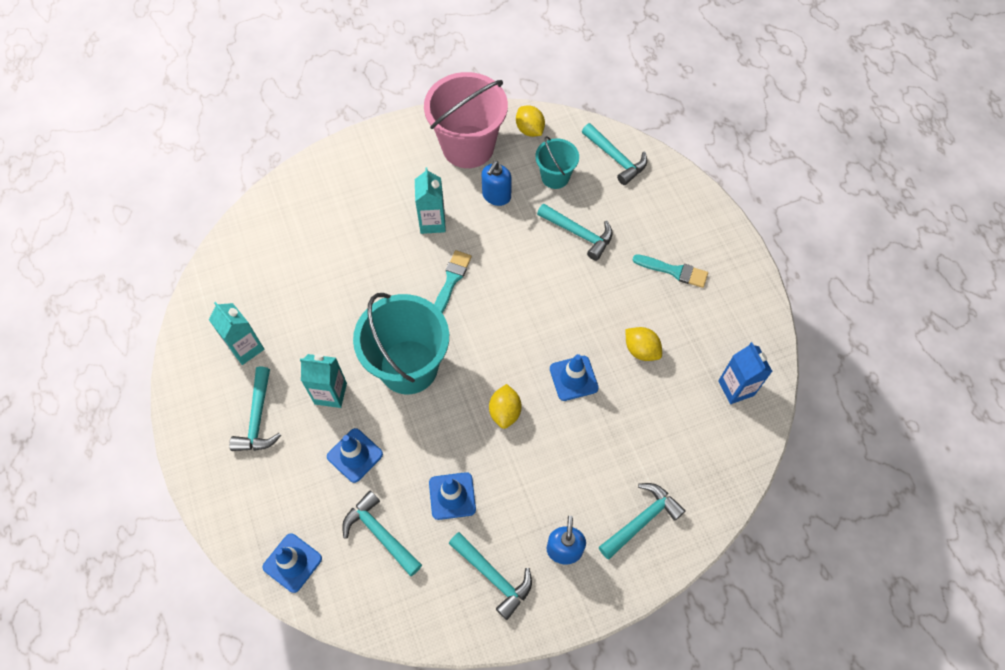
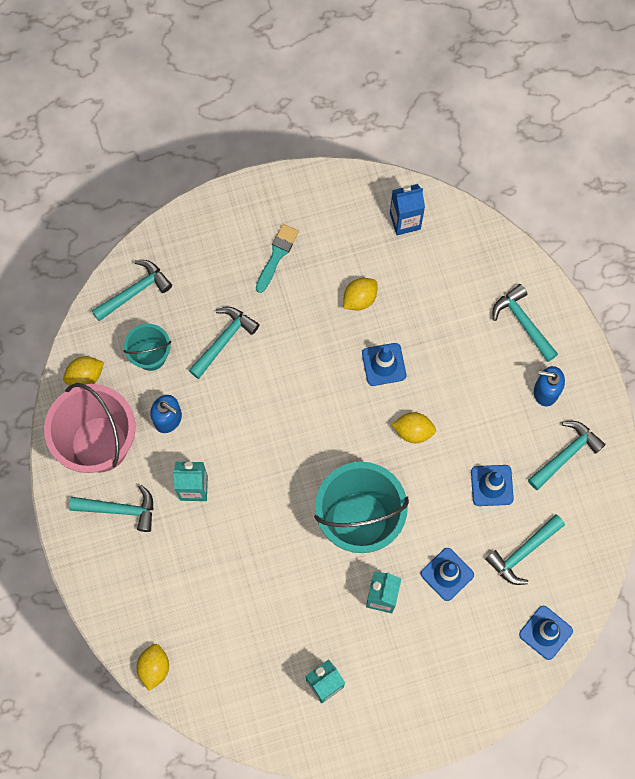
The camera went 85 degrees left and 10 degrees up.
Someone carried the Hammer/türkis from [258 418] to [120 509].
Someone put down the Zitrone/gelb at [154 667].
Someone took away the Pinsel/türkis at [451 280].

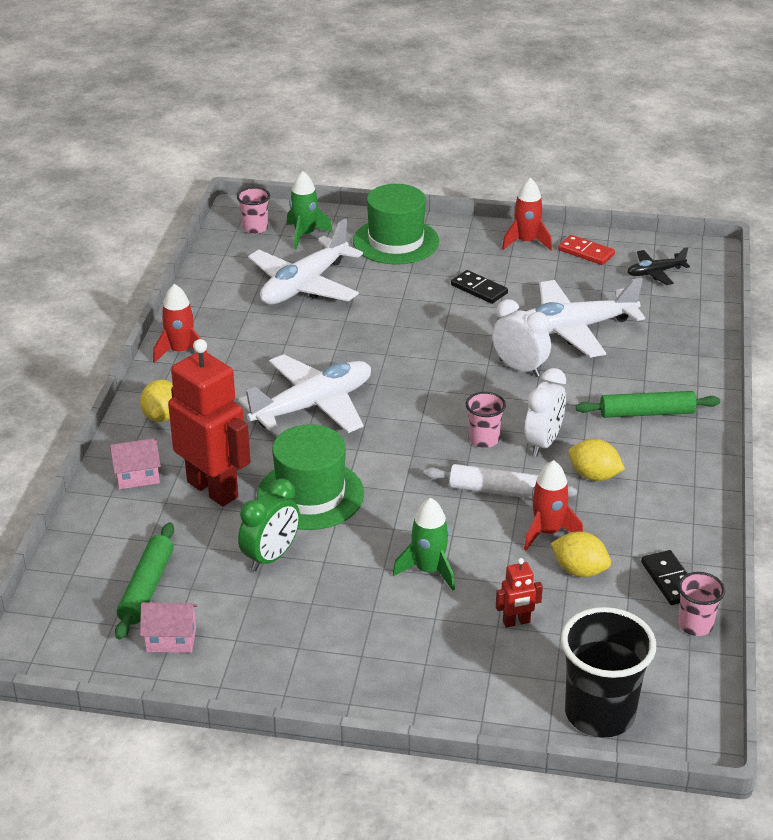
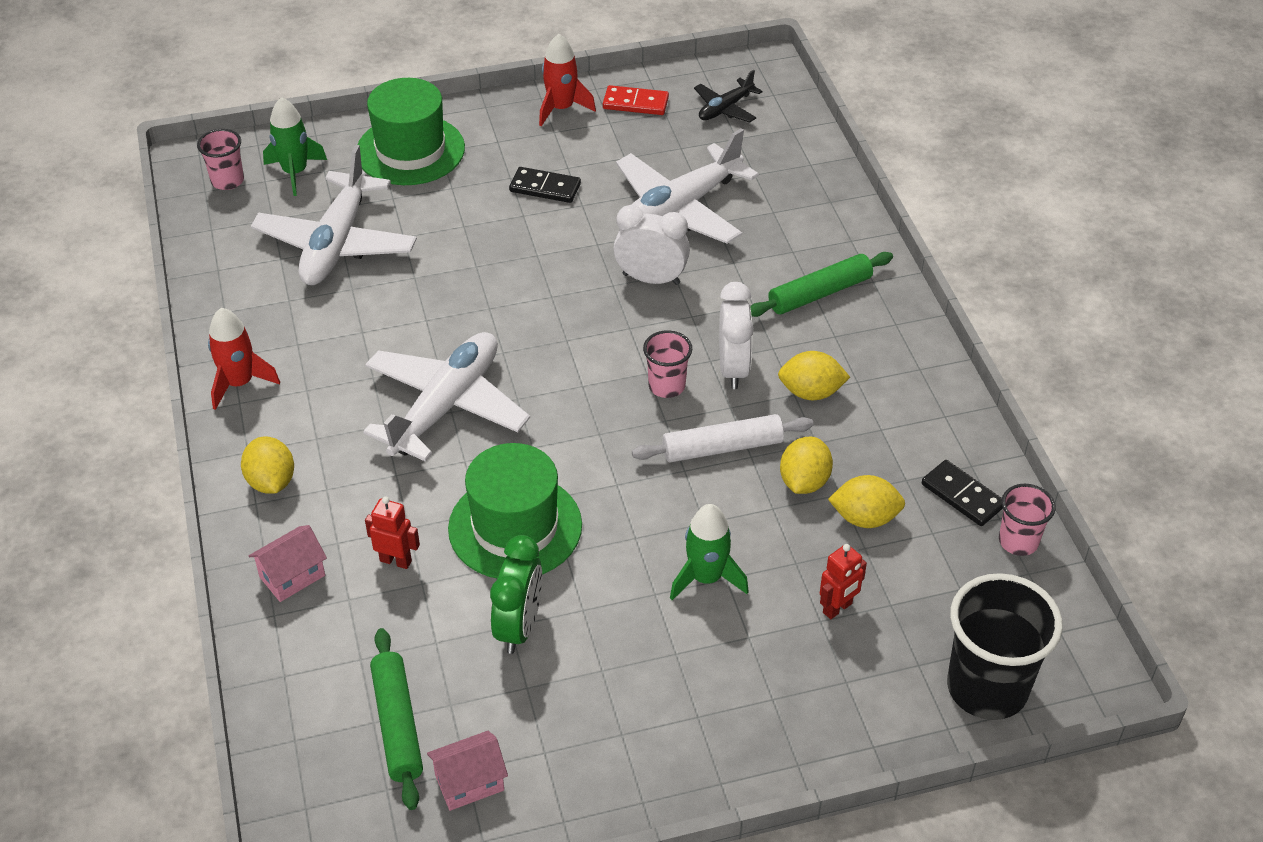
The camera went 25 degrees left and 10 degrees up.
Someone scaled the Roboter/rot at [213 489] by 0.43.
Someone swapped the Rakete/rot at [547 532] for the Zitrone/gelb at [804 482].

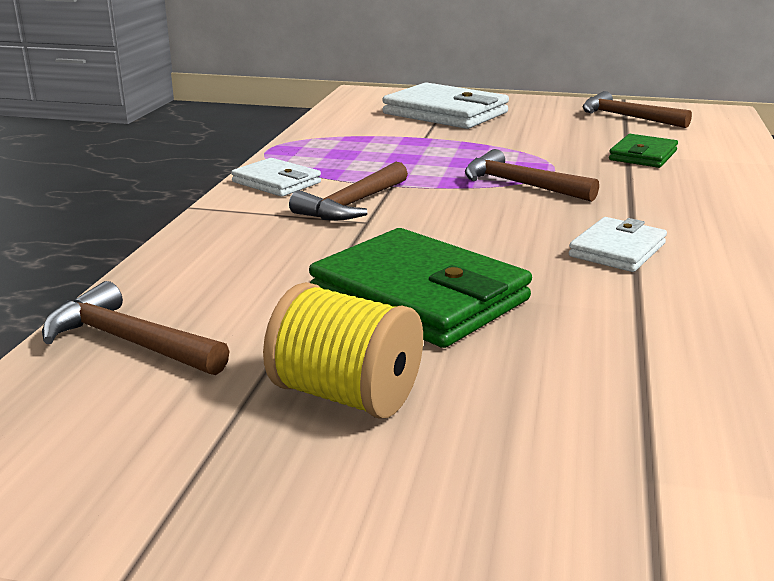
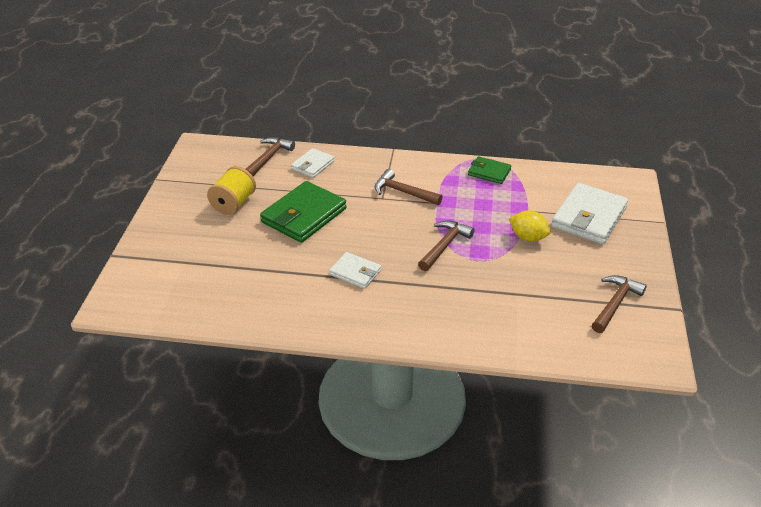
The camera went 85 degrees right and 15 degrees up.
Someone carried the Geldbörse/weiß from [276 182] to [313 165].
Someone carried the Geldbörse/grün from [642 155] to [489 172].
Someone put down the Zitrone/gelb at [528 237].

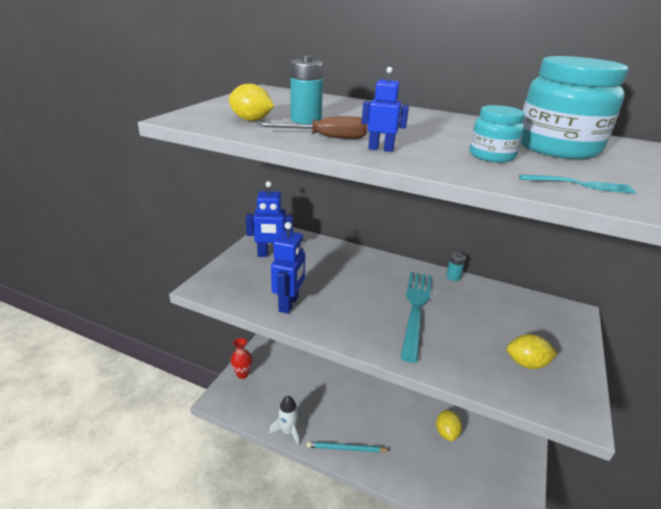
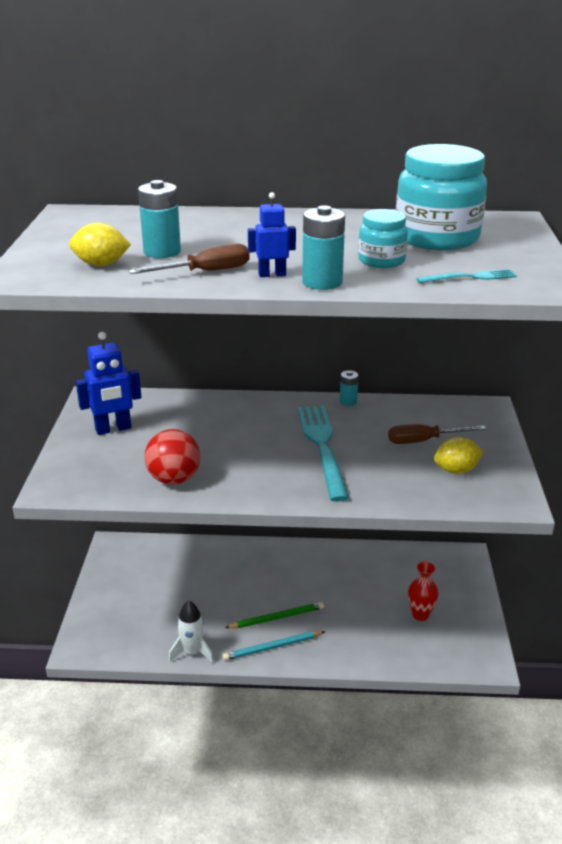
The camera went 20 degrees left and 0 degrees up.
Someone swapped the Roboter/blau at [289 304] for the Ball/rot at [174 479].
Someone put down the Bleistift/grün at [276 618].
Someone put down the Batterie/türkis at [322 282].
Someone put down the Schraubenzieher/braun at [424 441].
Someone carried the Vase/rot from [242 374] to [420 615].
Someone took away the Zitrone/gelb at [446 432].

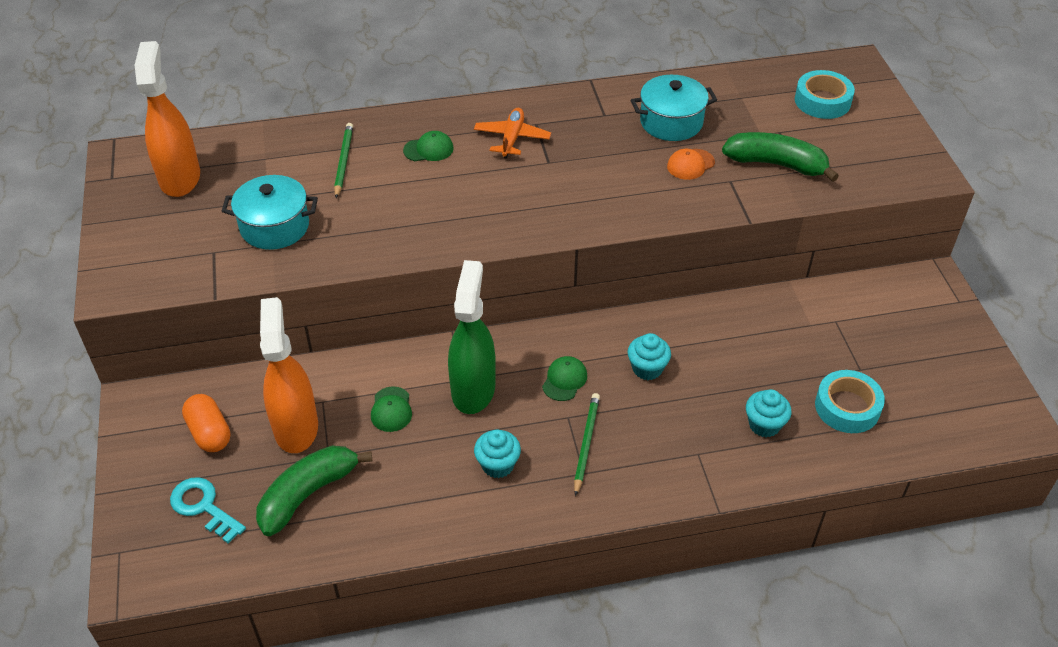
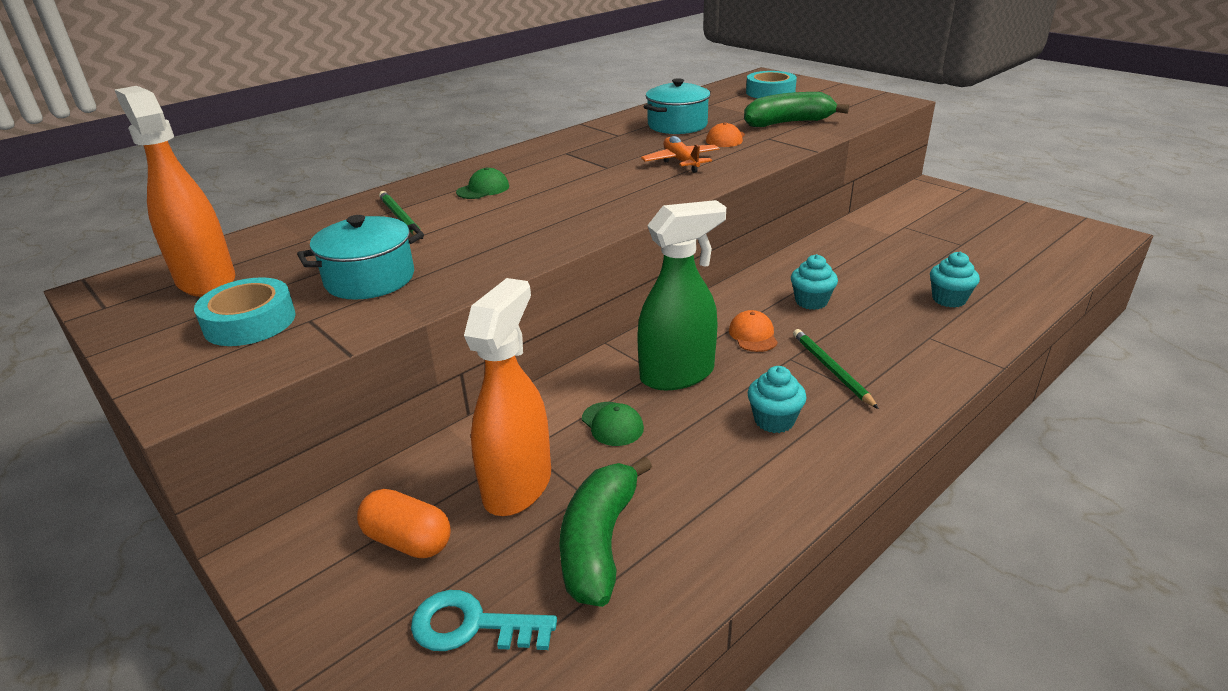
The camera went 30 degrees left and 15 degrees down.
Someone carried the Klebeband/türkis from [847 407] to [250 322].
Someone rotated the Sprühflasche/orange at [296 427] by 60 degrees clockwise.
Someone rotated the Sprühflasche/grün at [473 389] by 90 degrees clockwise.
Someone carried the Flugzeug/orange from [512 138] to [681 162].
Someone repainted the Kappe/grün at [564 380], which became the Kappe/orange at [753 335].

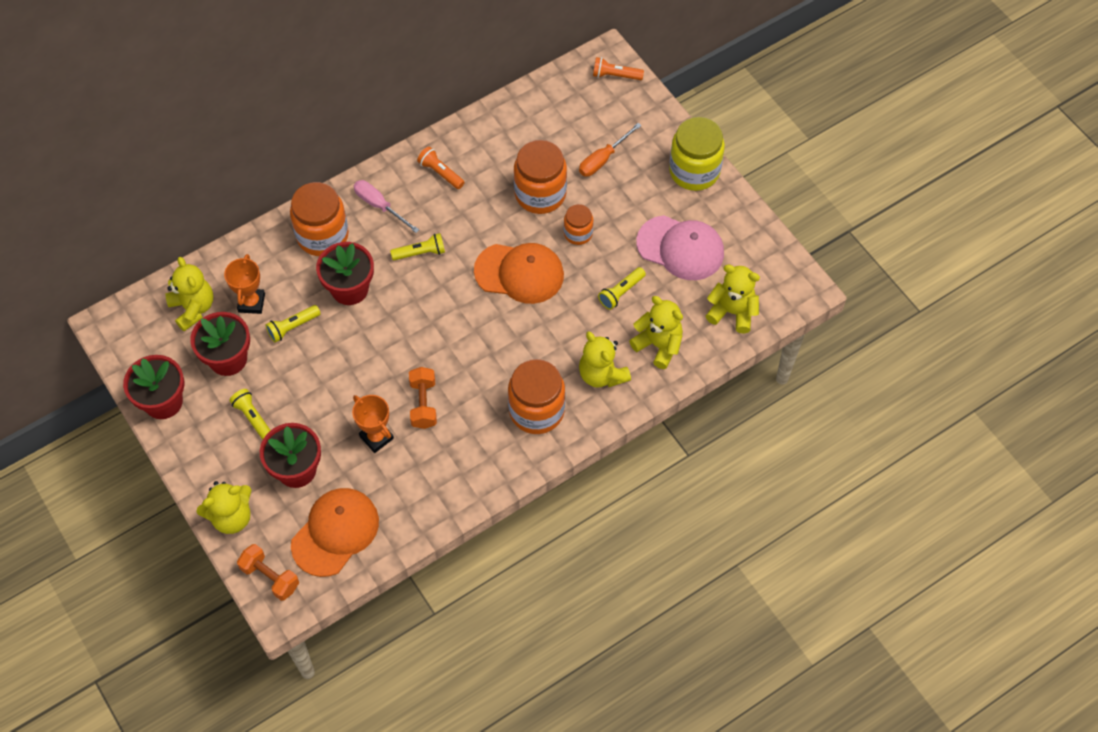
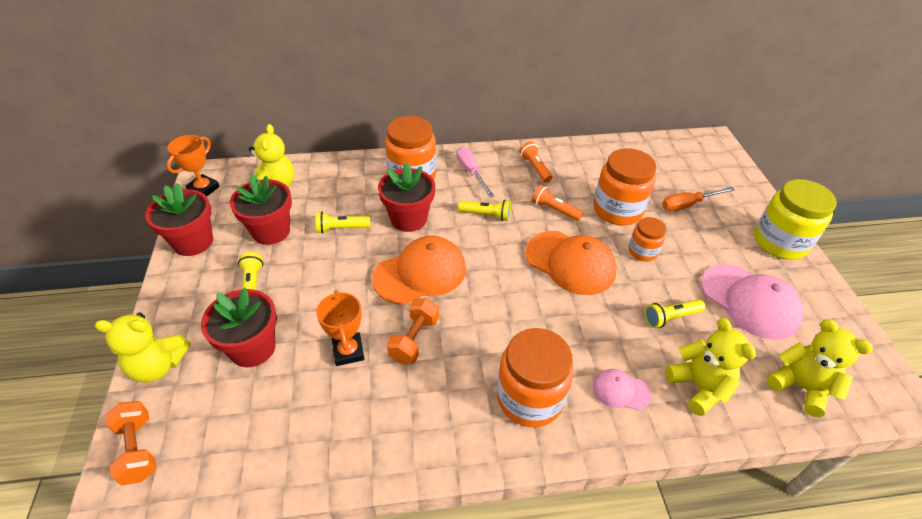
The camera went 25 degrees right and 15 degrees down.
Someone carried the Pokal/orange from [251 303] to [203 189].
Someone carried the Kappe/orange from [335 532] to [420 273].
Someone carried the Taschenlampe/orange from [615 75] to [554 210].
Someone swapped the Teddybär/gelb at [602 374] for the Kappe/rosa at [621 391].

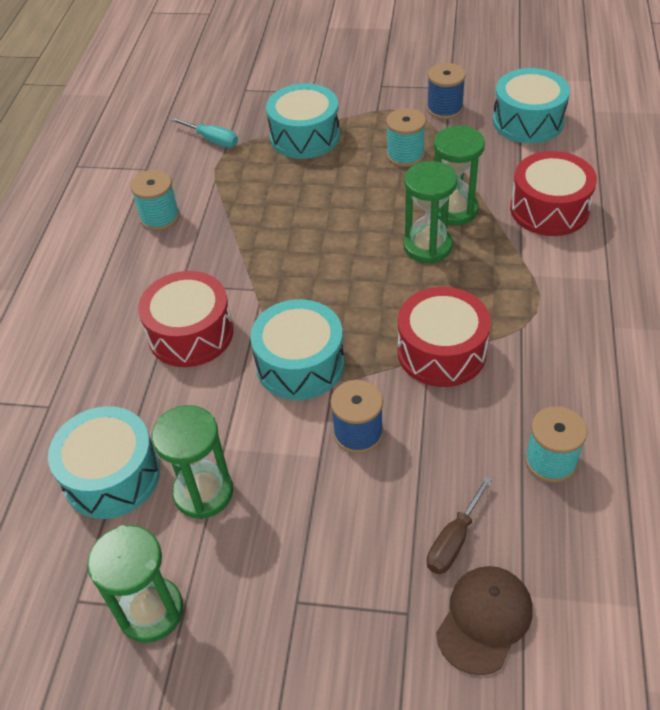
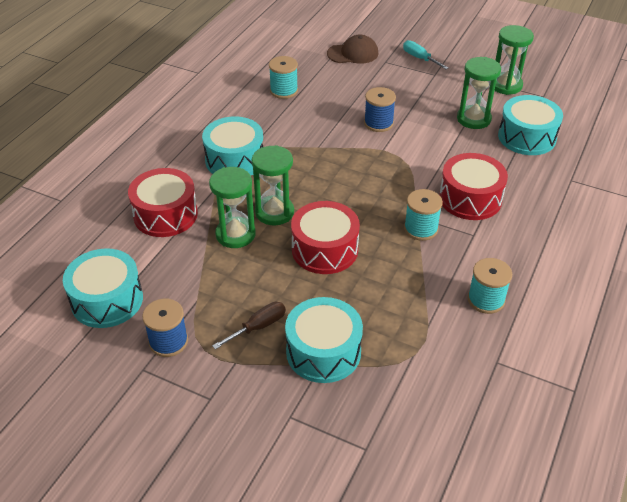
The camera went 165 degrees left and 5 degrees down.
Someone carried the Trommel/türkis from [300 364] to [235 160].
Someone carried the Schraubenzieher/braun from [454 540] to [258 327].
Someone carried the Trommel/rot from [441 351] to [324 249].
Someone rotated the Kappe/braun at [484 619] by 150 degrees counterclockwise.
Someone carried the Schraubenzieher/türkis from [212 140] to [420 58].
Someone carried the Garnrolle/türkis from [405 155] to [421 229].

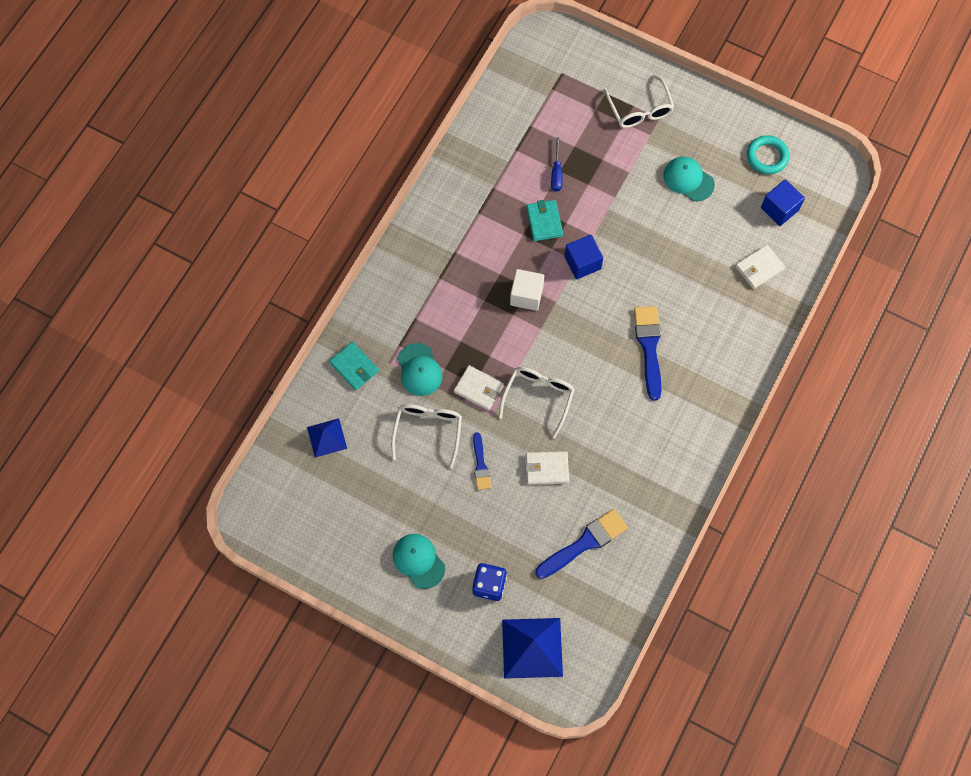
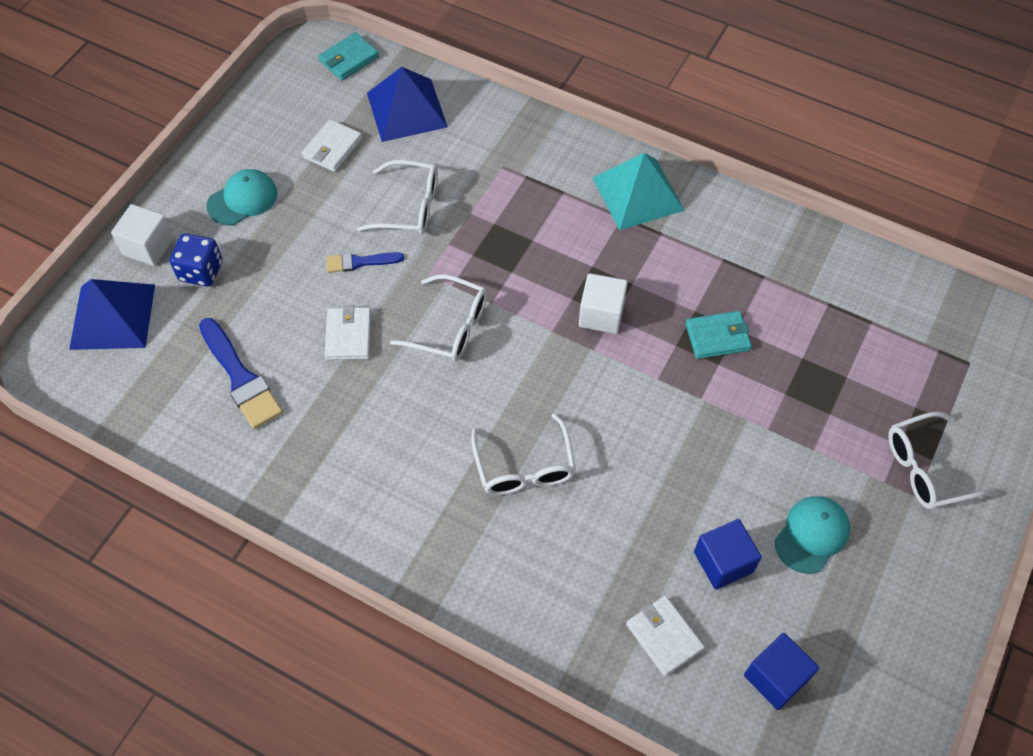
The camera went 90 degrees right and 10 degrees down.
Someone put down the Kubus/weiß at [148 246].
Someone carried the Geldbörse/weiß from [478 389] to [332 148].
Someone carried the Geldbörse/türkis from [354 367] to [349 59].
Someone scaled the Pyramide/blau at [327 437] by 1.67.
Someone swapped the Pinsel/blau at [649 347] for the Brille/weiß at [524 467].
Someone put down the Pyramide/türkis at [637 193].
Someone carried the Kubus/blau from [582 263] to [723 562].
Someone took away the Kappe/türkis at [419 370].
Someone took away the Schraubenzieher/blau at [556 173].
Someone took away the Ring/türkis at [767 156].

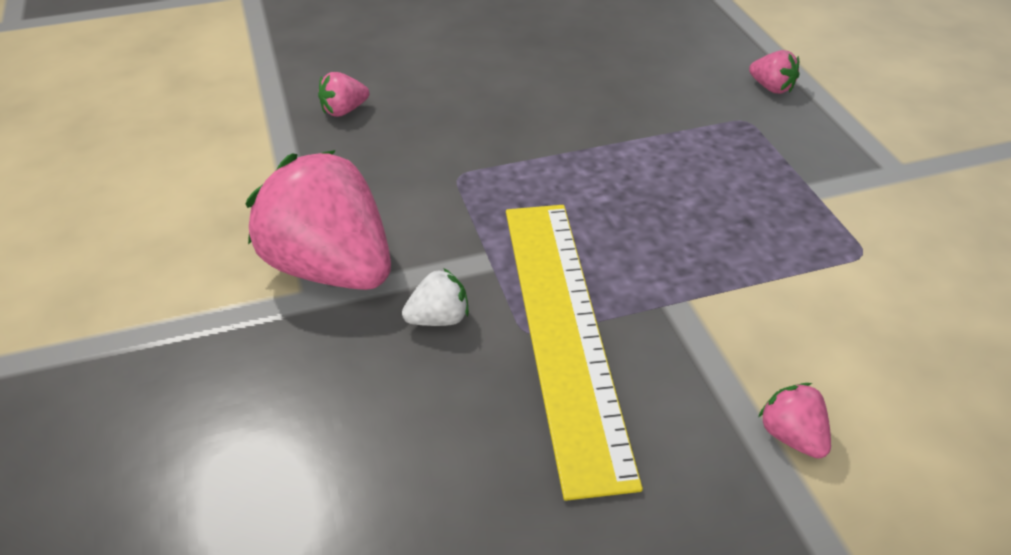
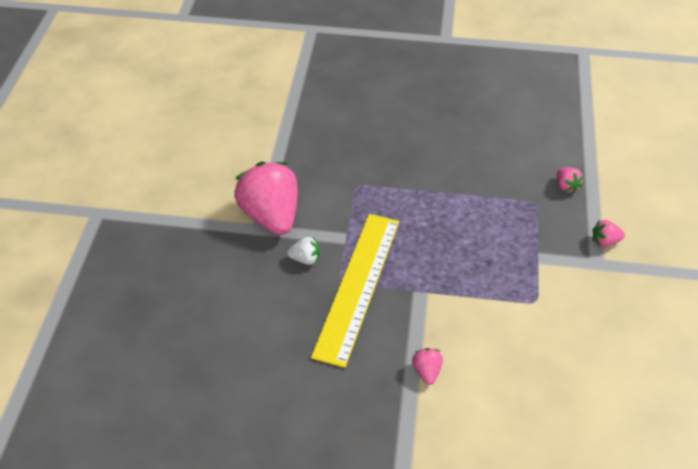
The camera went 25 degrees right and 5 degrees up.
Someone carried the Erdbeere/rosa from [344 110] to [604 242].

